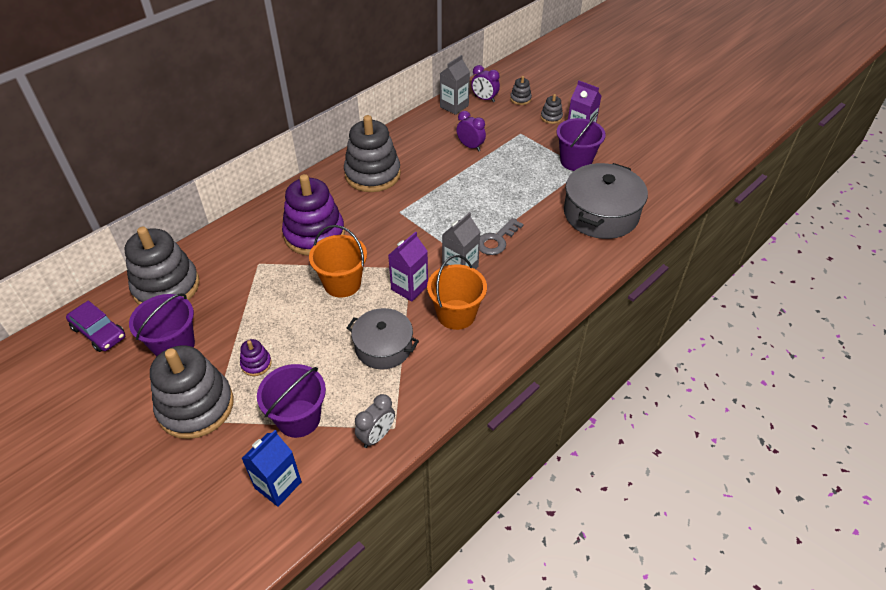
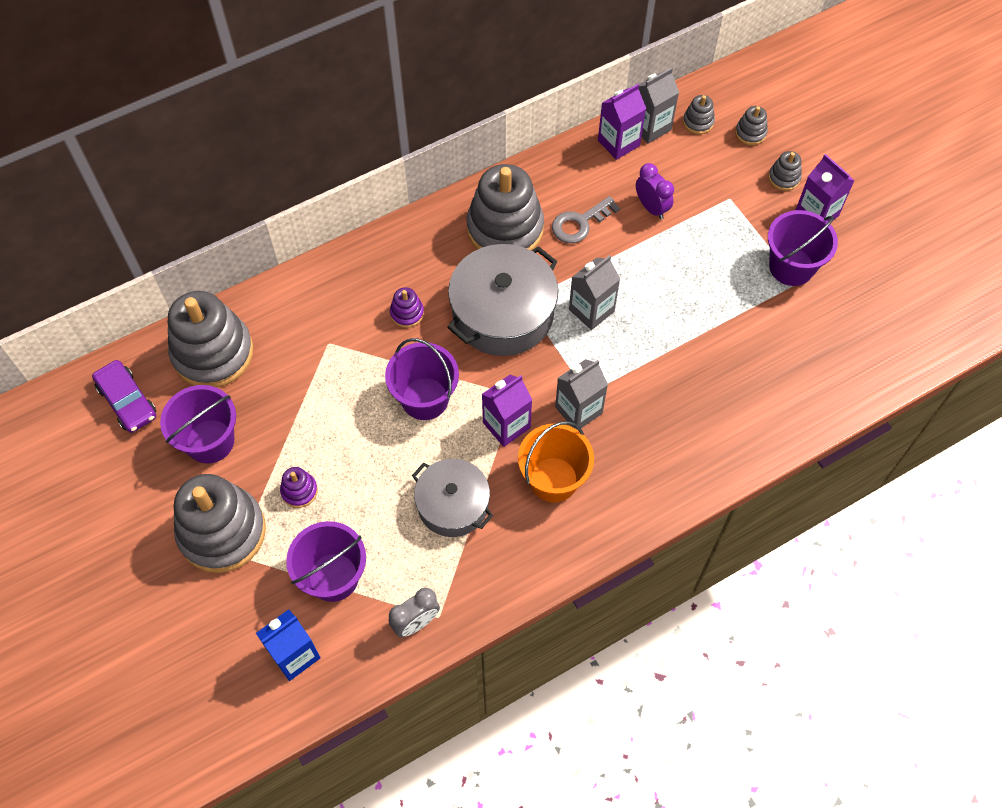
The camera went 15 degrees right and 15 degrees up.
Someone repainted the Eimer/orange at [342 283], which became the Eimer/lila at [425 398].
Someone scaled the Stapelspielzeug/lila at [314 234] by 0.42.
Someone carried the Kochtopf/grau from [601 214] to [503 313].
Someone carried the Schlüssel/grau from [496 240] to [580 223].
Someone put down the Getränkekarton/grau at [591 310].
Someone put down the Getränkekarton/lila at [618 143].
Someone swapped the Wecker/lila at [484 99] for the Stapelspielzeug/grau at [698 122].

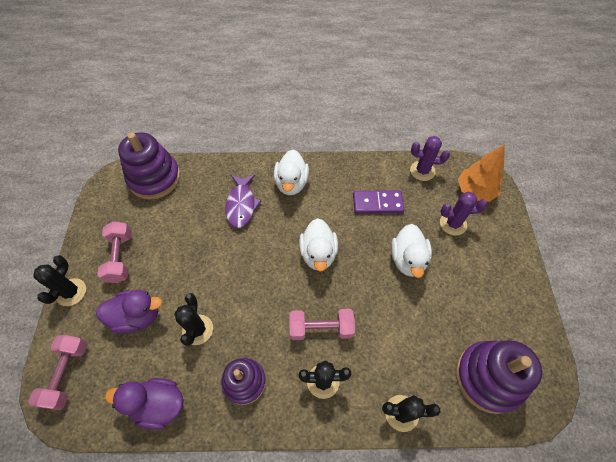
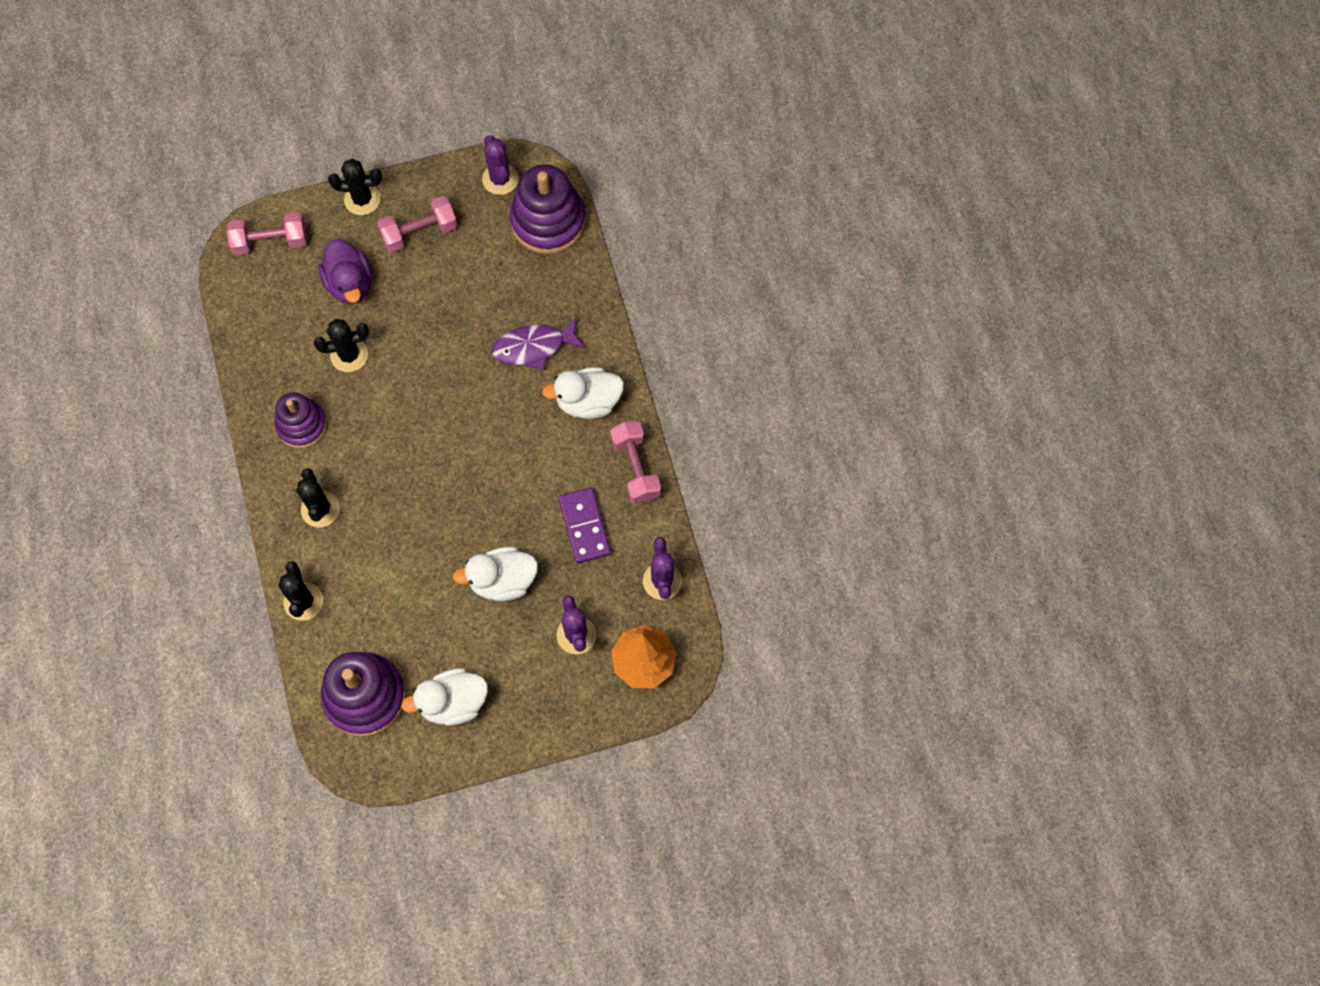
The camera went 75 degrees right and 10 degrees up.
Someone carried the Ente/weiß from [318 254] to [453 703].
Someone put down the Kaktus/lila at [500 179].
Someone carried the Hantel/rosa from [321 328] to [636 468].
Someone took away the Ente/lila at [158 405].

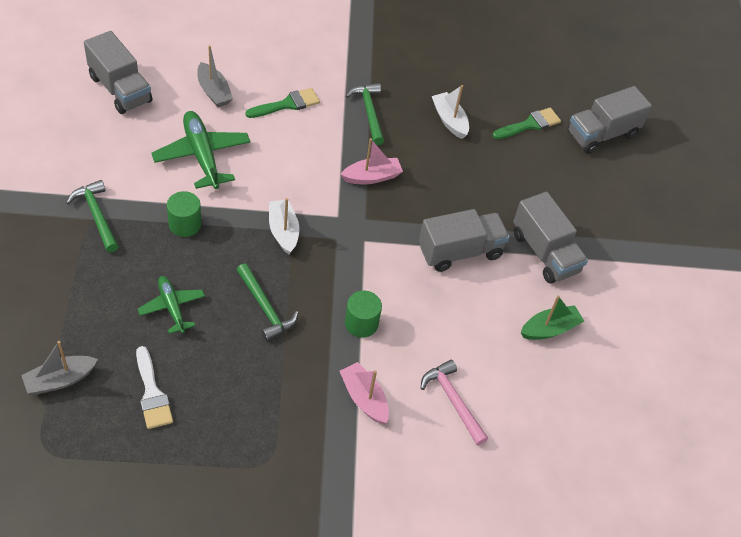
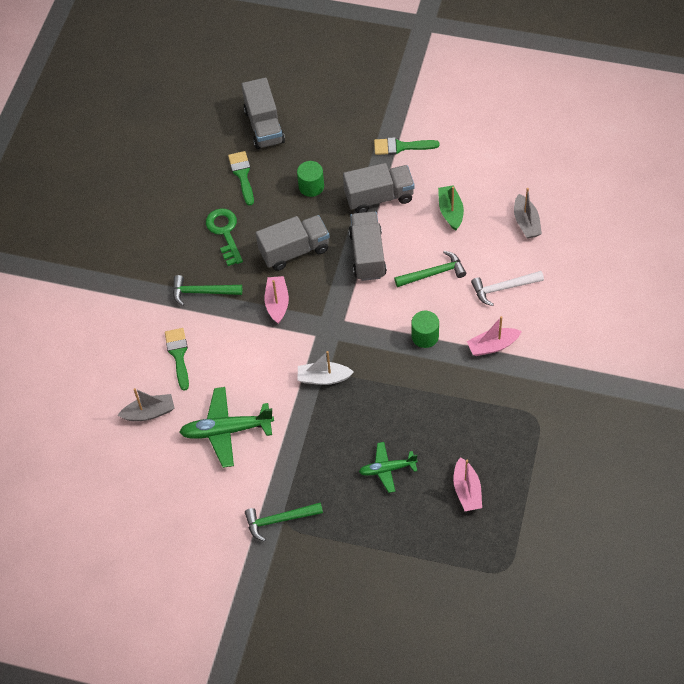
The camera went 65 degrees left and 5 degrees up.
Someone swapped the Boot/weiß at [449 120] for the Schlüssel/grün at [225 233].
Someone carried the Lastwagen/grau from [120 89] to [294 251].
Someone carried the Vollzylinder/grün from [185 224] to [311 186].
Someone put down the Pinsel/grün at [401 147].
Someone carried the Hammer/grün from [265 308] to [433 273].
Someone swapped the Pinsel/weiß at [152 393] for the Boot/rosa at [467 490].
Someone repainted the Hammer/rosa at [453 401], which became the Hammer/weiß at [503 288].
Someone carried the Boot/grau from [60 380] to [526 222].

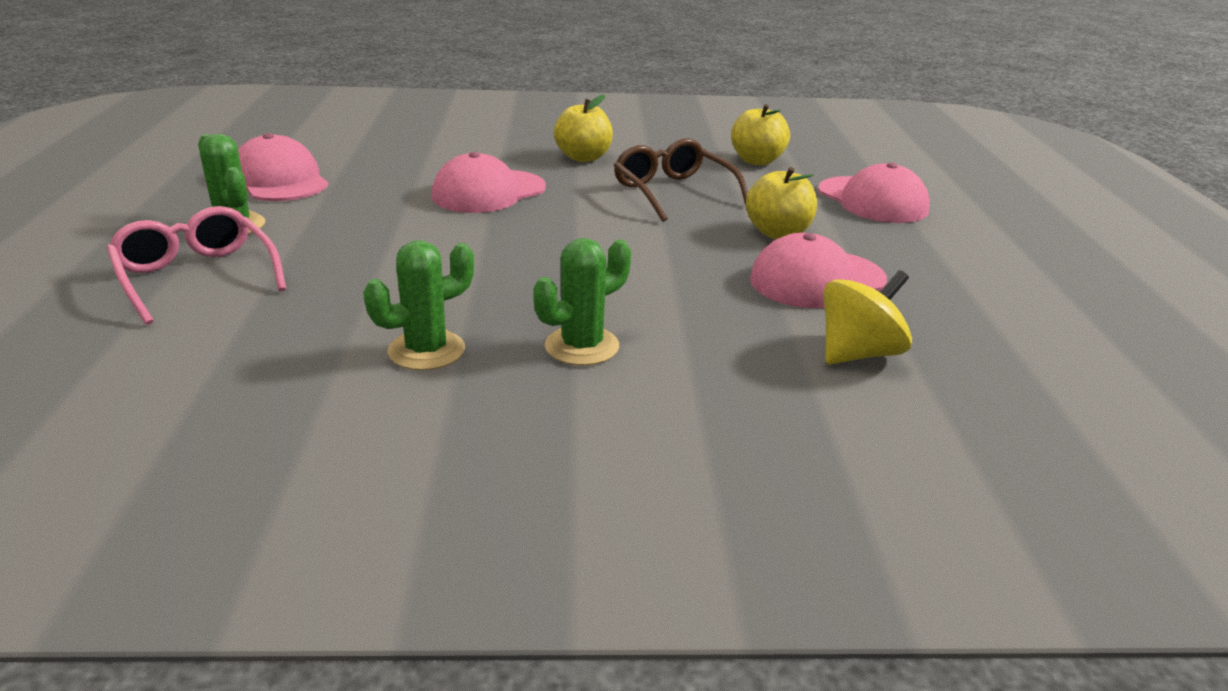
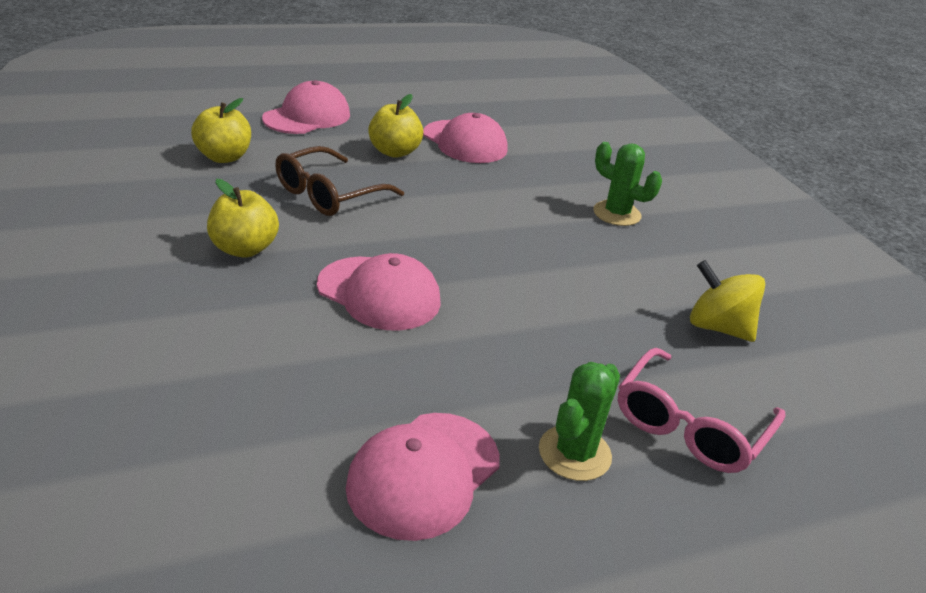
The camera went 110 degrees left and 5 degrees up.
Someone carried the Kreisel/gelb from [858 353] to [717 327].
Someone took away the Kaktus/grün at [426 350].

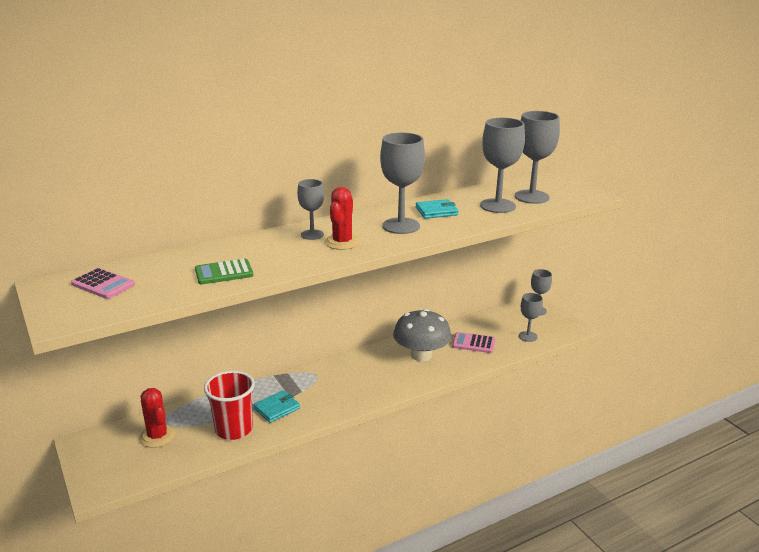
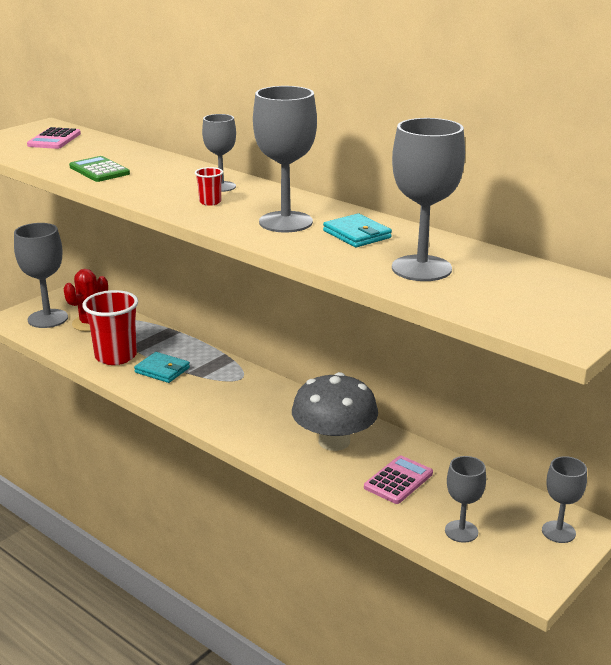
The camera went 70 degrees right and 0 degrees up.
Someone carried the Kelch/grau from [531 197] to [48 319].
Someone swapped the Kaktus/rot at [342 242] for the Becher/rot at [210 202].
Someone rotated the Taschenrechner/rosa at [473 343] by 45 degrees clockwise.

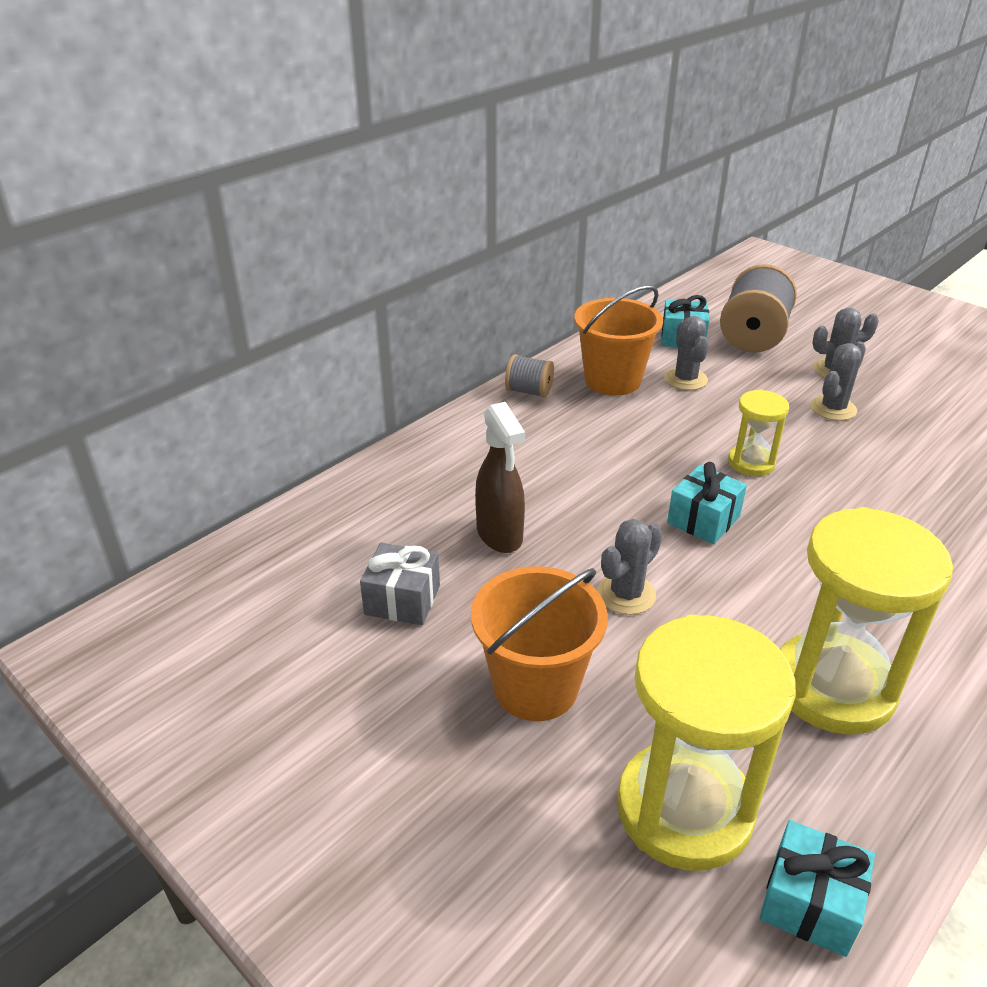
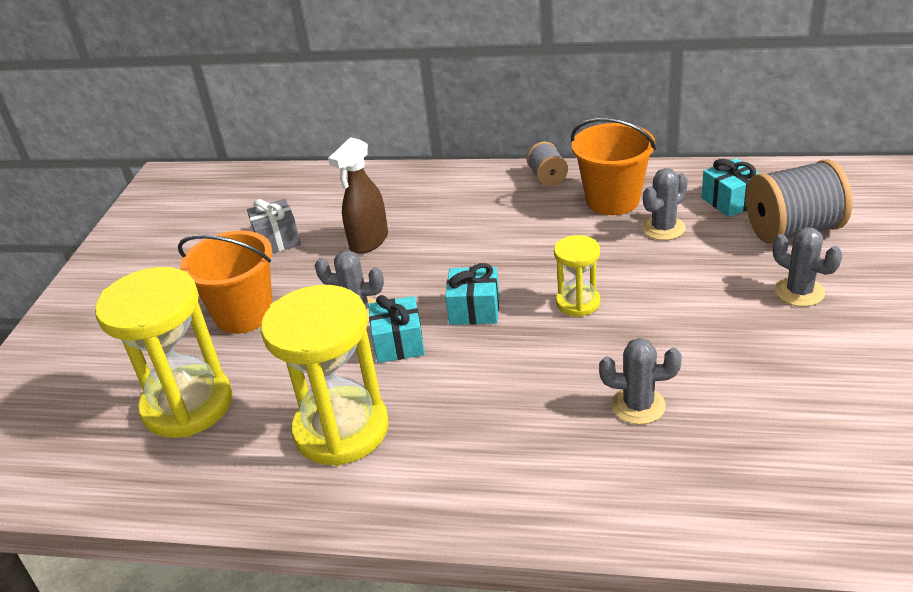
The camera went 60 degrees right and 0 degrees up.
Someone carried the Geschenk/türkis from [810 903] to [399 343].
Someone carried the Kaktus/grau from [833 408] to [638 405].

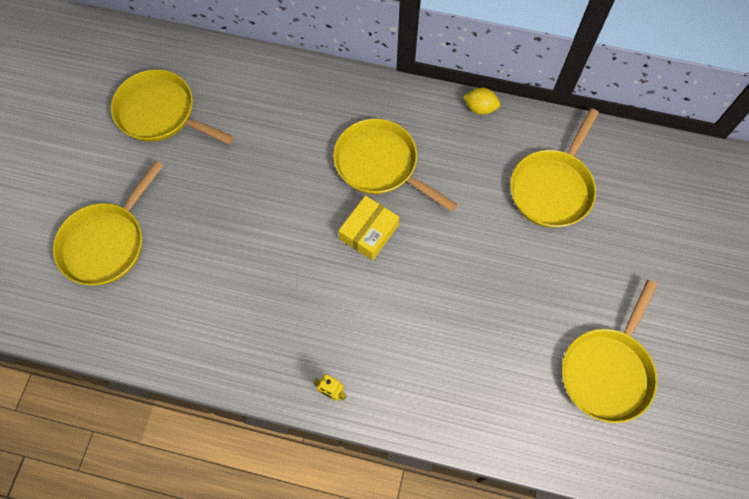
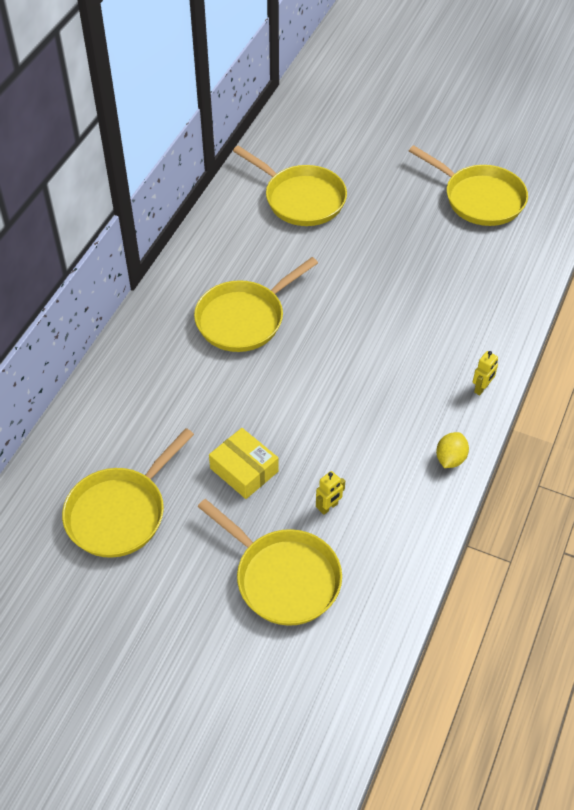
The camera went 80 degrees left and 15 degrees down.
Someone carried the Schachtel/gelb from [369 232] to [244 470].
Someone put down the Roboter/gelb at [328 507].
Someone carried the Zitrone/gelb from [480 108] to [450 458].

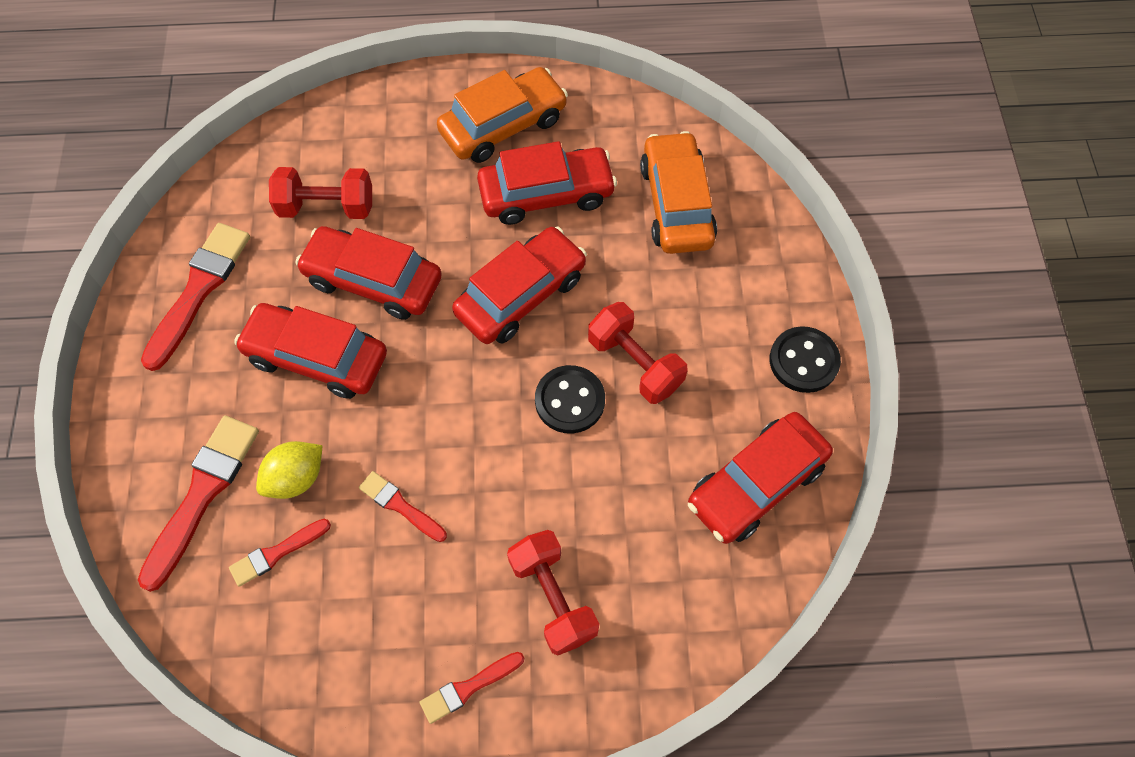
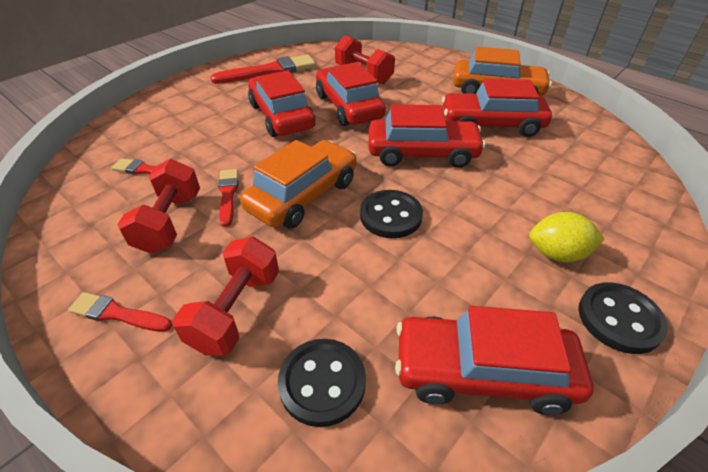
The camera went 45 degrees right and 20 degrees down.
Someone carried the Hantel/rot from [635 363] to [169 222].
Someone carried the Auto/orange from [676 204] to [303 195].
Someone put down the Knopf/schwarz at [322 382].
Someone rotated the Auto/rot at [546 194] by 150 degrees clockwise.
Someone carried the Zitrone/gelb from [296 478] to [557 254].
Someone took away the Pinsel/rot at [202 494].

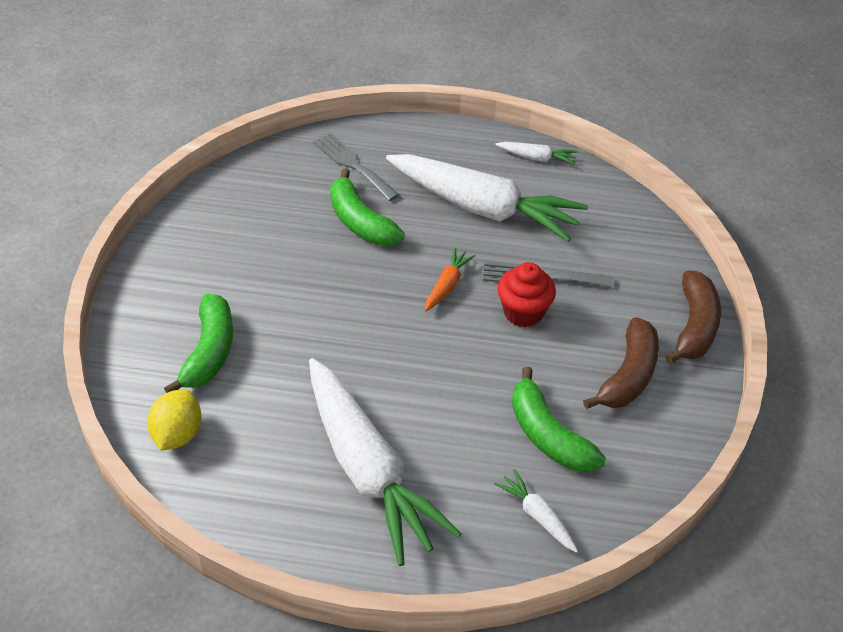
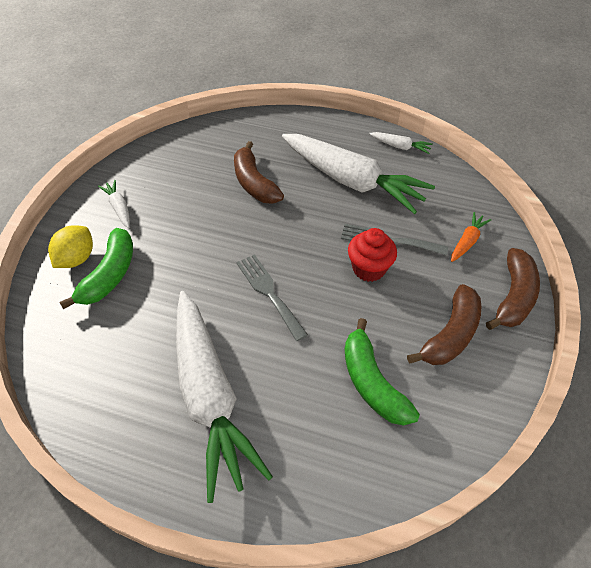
The camera went 10 degrees right and 5 degrees up.
Someone carried the Zitrone/gelb from [177 434] to [77 259].
Someone carried the Karotte/weiß from [537 516] to [119 208].
Someone repainted the Banane/grün at [360 222], which became the Banane/braun at [254 183].
Someone carried the Gabel/grau from [353 165] to [269 292].
Someone carried the Karotte/orange from [447 285] to [467 241].

